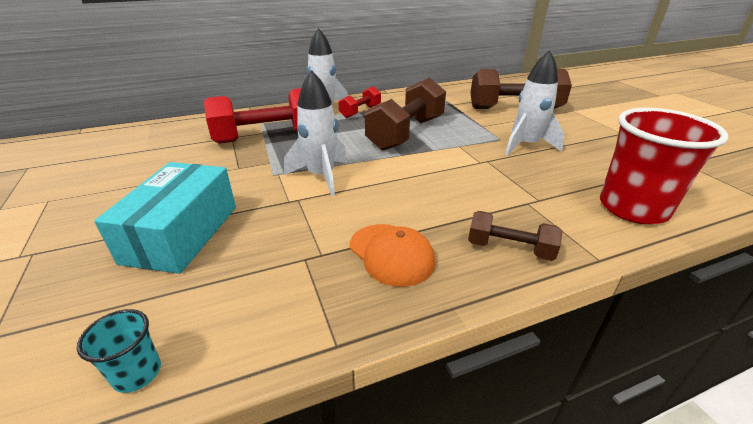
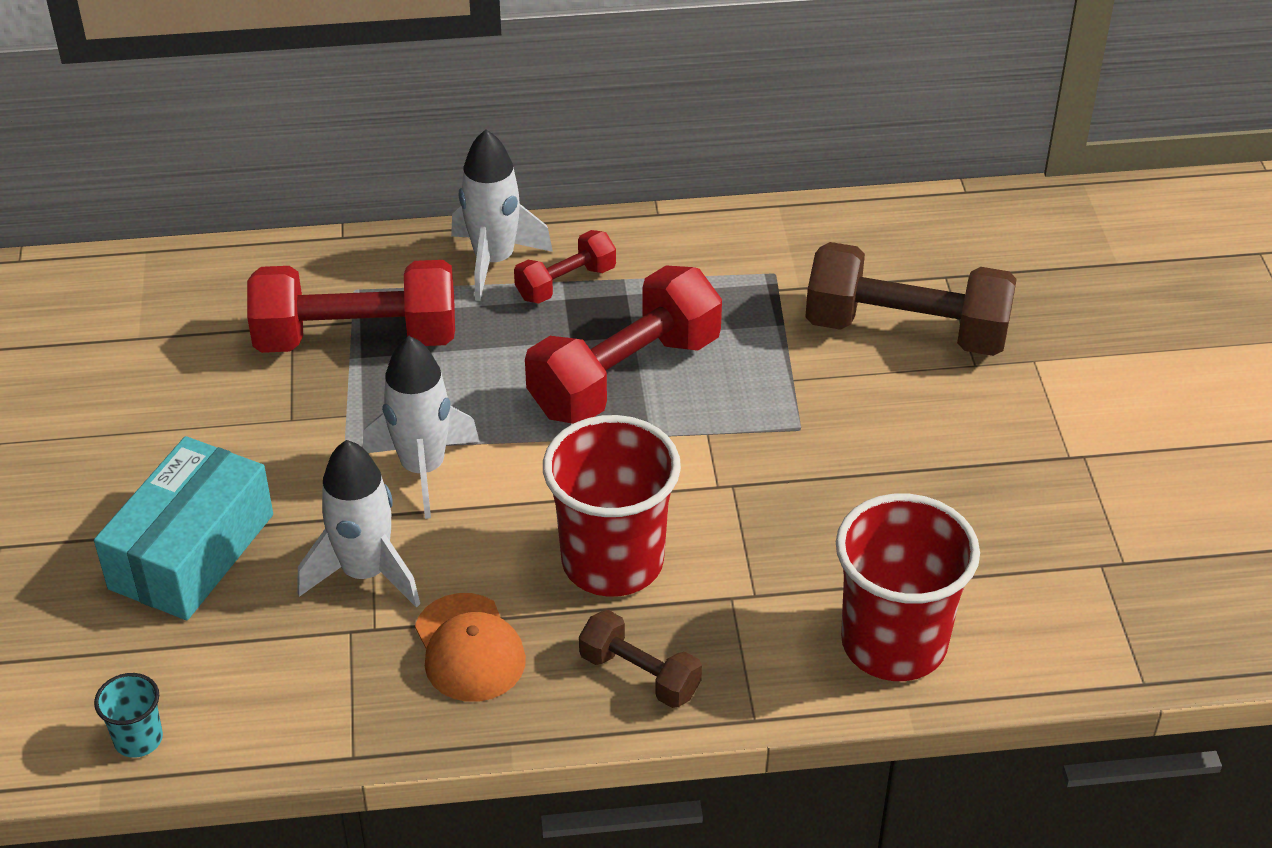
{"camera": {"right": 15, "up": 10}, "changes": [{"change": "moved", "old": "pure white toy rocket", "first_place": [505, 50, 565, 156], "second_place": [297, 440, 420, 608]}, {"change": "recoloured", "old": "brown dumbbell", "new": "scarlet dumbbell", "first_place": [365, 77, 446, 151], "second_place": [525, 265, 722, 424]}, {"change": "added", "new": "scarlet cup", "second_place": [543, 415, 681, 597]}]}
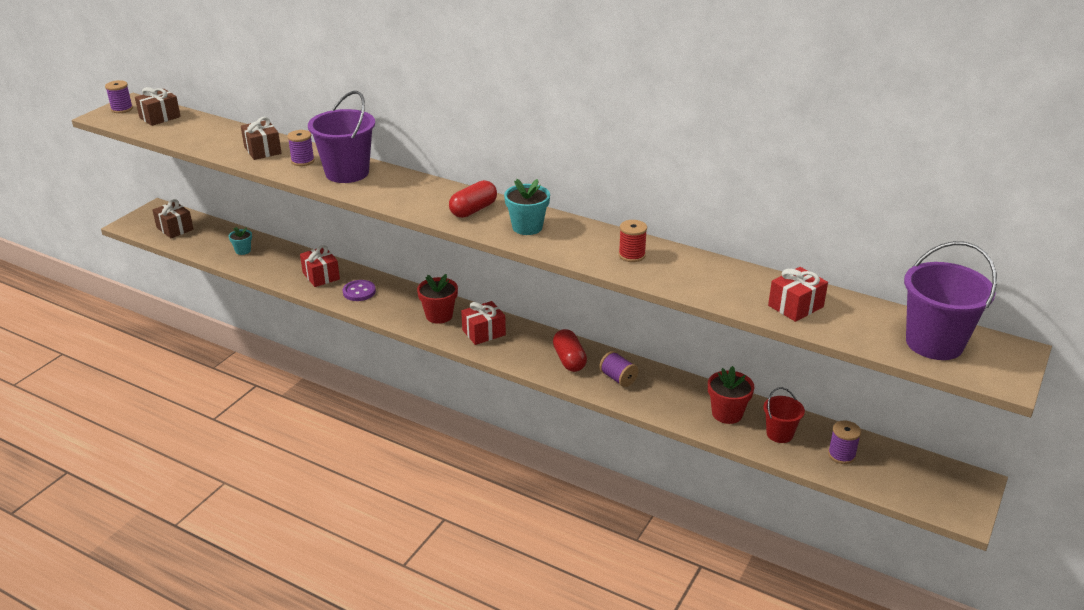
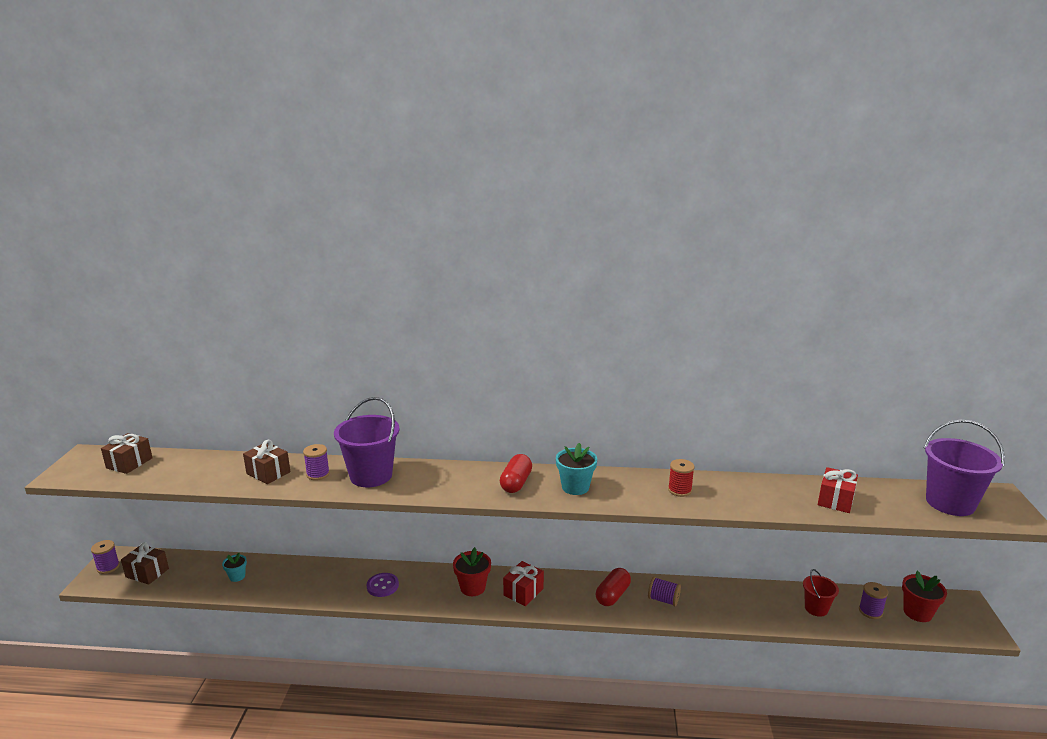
{"camera": {"right": -25, "up": -10}, "changes": [{"change": "moved", "old": "royal purple spool", "first_place": [105, 80, 133, 113], "second_place": [91, 540, 120, 574]}, {"change": "removed", "old": "scarlet present", "first_place": [300, 245, 340, 287]}, {"change": "turned", "old": "scarlet pill shape", "first_place": [553, 329, 587, 372], "second_place": [596, 568, 631, 606], "degrees": 75}, {"change": "moved", "old": "scarlet plant pot", "first_place": [708, 366, 754, 424], "second_place": [902, 571, 947, 622]}]}
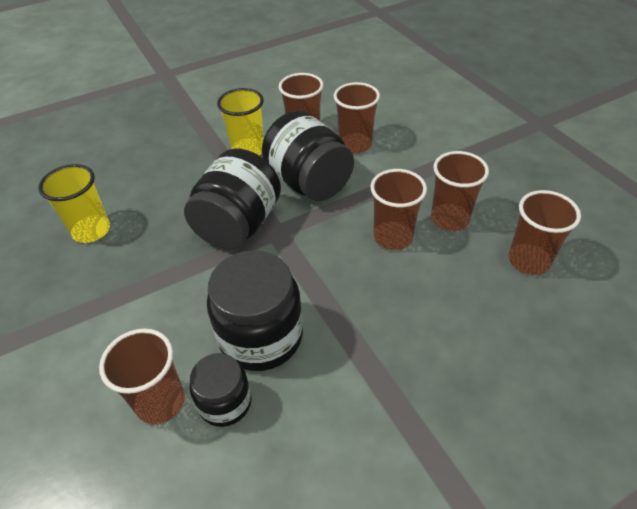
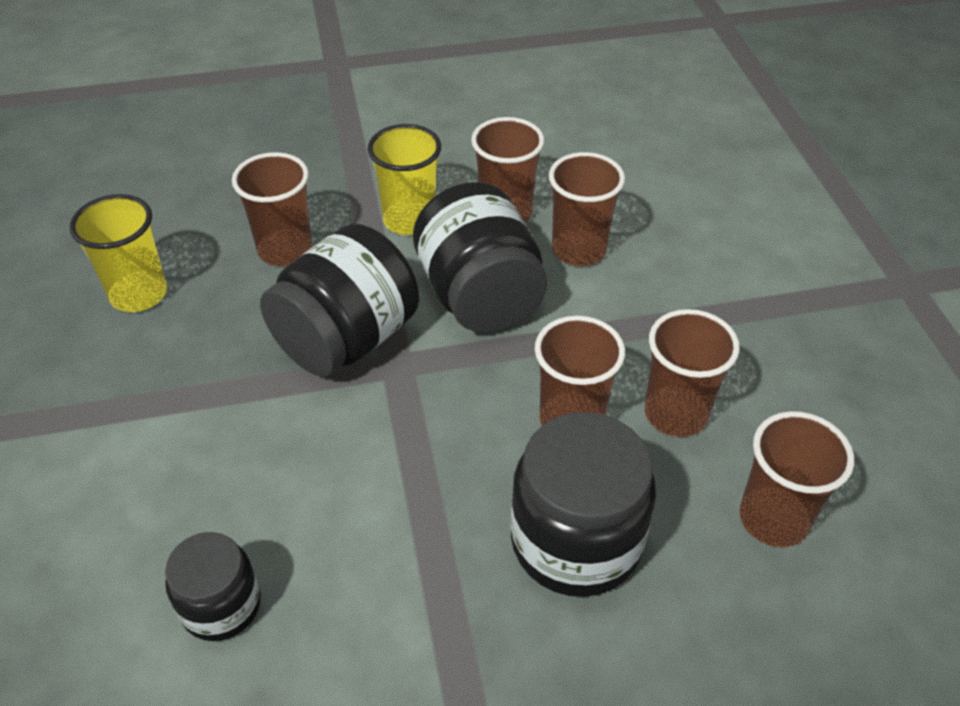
{"camera": {"right": 15, "up": 0}, "changes": [{"change": "moved", "old": "black jam jar", "first_place": [207, 250, 303, 371], "second_place": [510, 412, 656, 597]}, {"change": "moved", "old": "brown cup", "first_place": [99, 329, 185, 424], "second_place": [232, 152, 312, 266]}]}
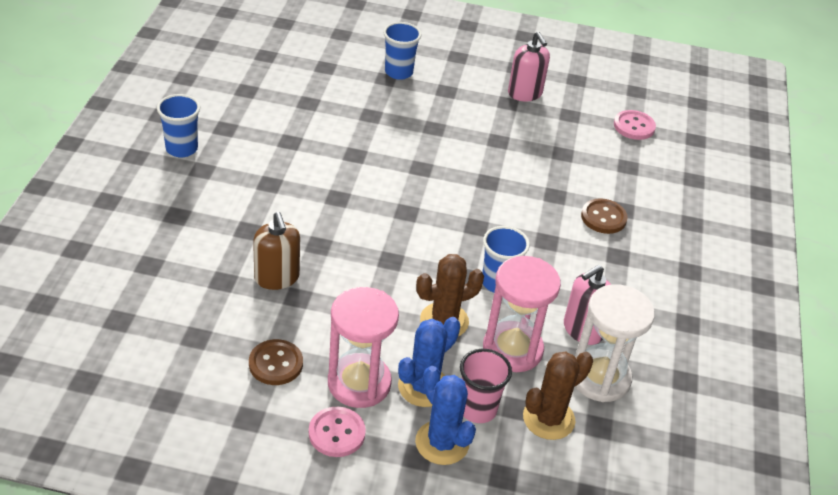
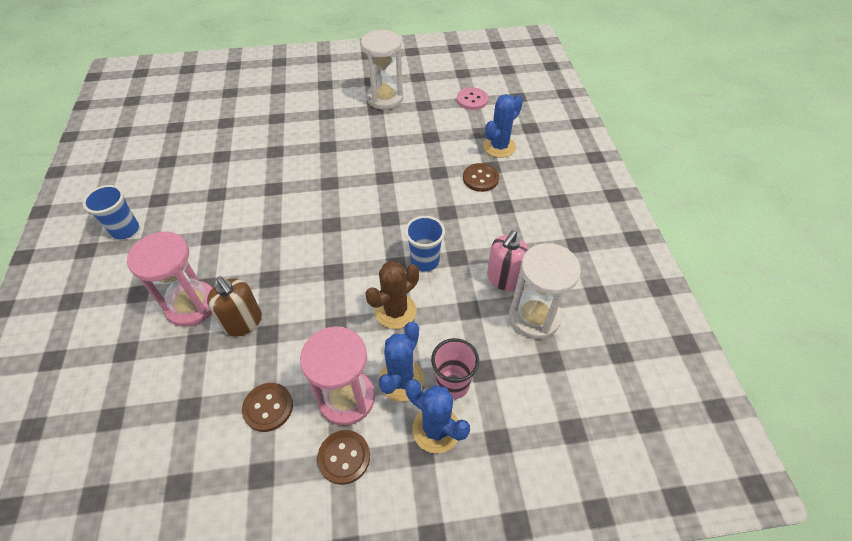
{"camera": {"right": -15, "up": 10}, "changes": [{"change": "removed", "old": "blue cup", "first_place": [383, 22, 422, 80]}, {"change": "replaced", "old": "rose-pink pump bottle", "new": "pure white sand timer", "first_place": [508, 32, 550, 102], "second_place": [361, 30, 403, 110]}, {"change": "moved", "old": "rose-pink sand timer", "first_place": [483, 256, 561, 372], "second_place": [127, 231, 212, 327]}, {"change": "removed", "old": "brown saguaro cactus", "first_place": [523, 351, 593, 440]}, {"change": "recoloured", "old": "rose-pink shirt button", "new": "brown shirt button", "first_place": [309, 407, 366, 457], "second_place": [317, 430, 370, 485]}, {"change": "added", "new": "blue saguaro cactus", "second_place": [483, 94, 523, 158]}]}
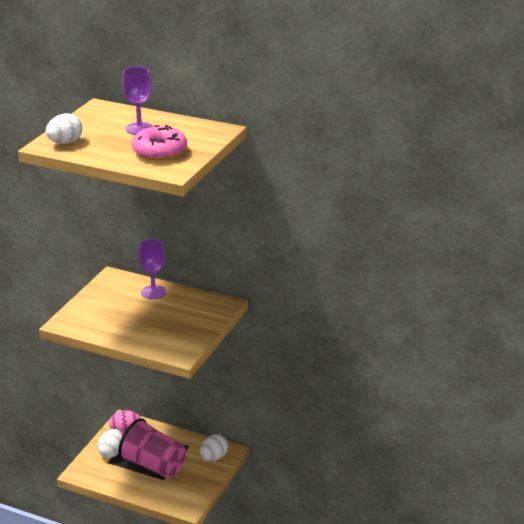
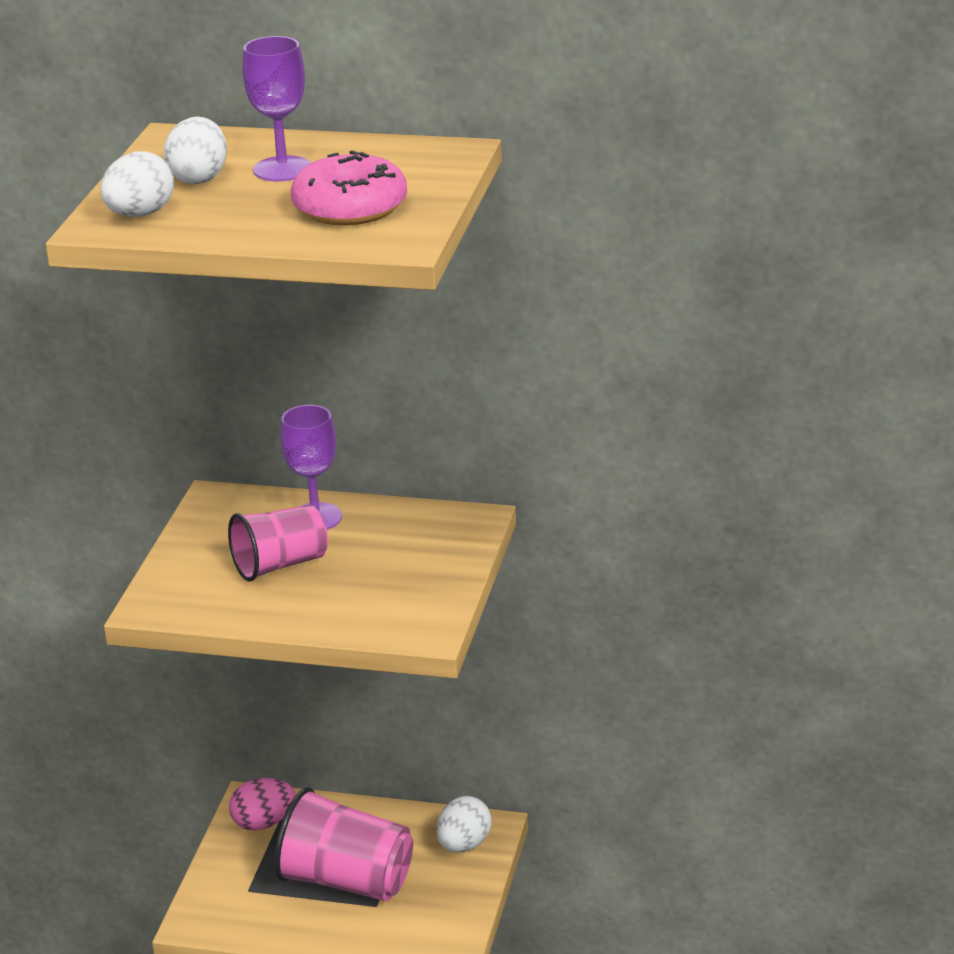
{"camera": {"right": -10, "up": 0}, "changes": [{"change": "moved", "old": "pure white egg shape", "first_place": [97, 429, 123, 458], "second_place": [164, 117, 227, 184]}, {"change": "added", "new": "rose-pink cup", "second_place": [228, 505, 328, 582]}]}
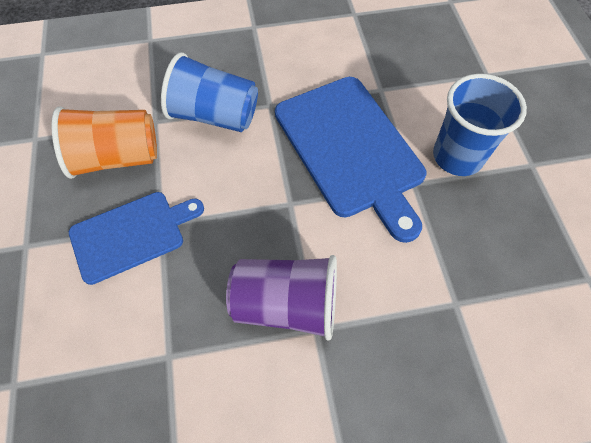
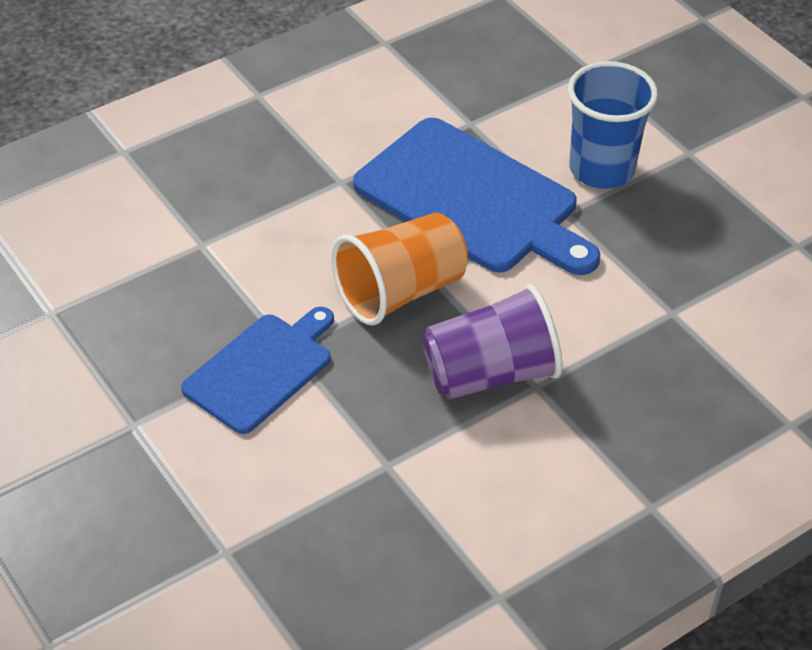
{"camera": {"right": -25, "up": -15}, "changes": [{"change": "removed", "old": "blue cup", "first_place": [161, 52, 258, 132]}, {"change": "moved", "old": "orange-coloured cup", "first_place": [52, 106, 157, 179], "second_place": [331, 213, 468, 325]}]}
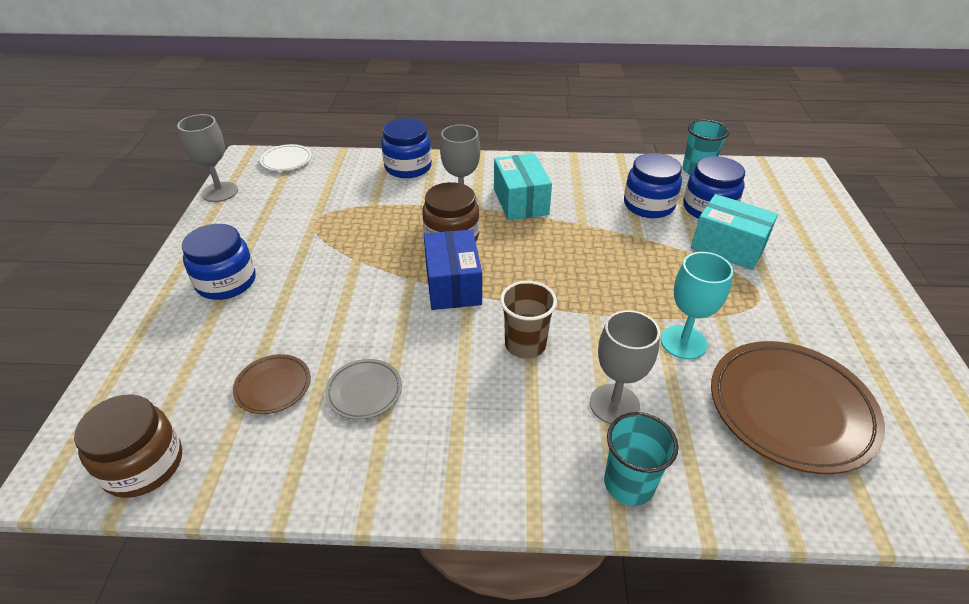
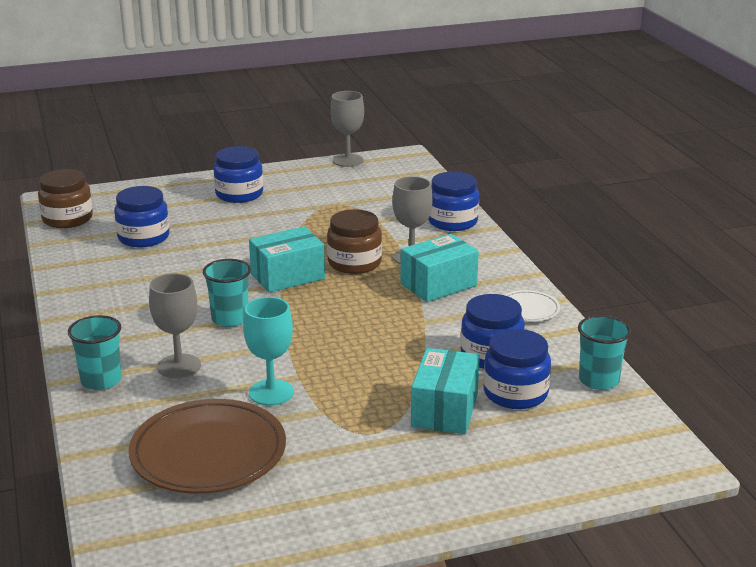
{"camera": {"right": 70, "up": -15}, "changes": [{"change": "moved", "old": "pure white flat dish", "first_place": [260, 144, 312, 171], "second_place": [505, 290, 560, 322]}, {"change": "recoloured", "old": "blue box", "new": "turquoise box", "first_place": [424, 230, 482, 310], "second_place": [249, 226, 325, 293]}, {"change": "recoloured", "old": "brown cup", "new": "turquoise cup", "first_place": [500, 281, 557, 358], "second_place": [203, 259, 251, 327]}, {"change": "replaced", "old": "brown flat dish", "new": "blue jam jar", "first_place": [233, 354, 311, 414], "second_place": [114, 186, 169, 247]}, {"change": "removed", "old": "grey flat dish", "first_place": [325, 359, 402, 420]}]}
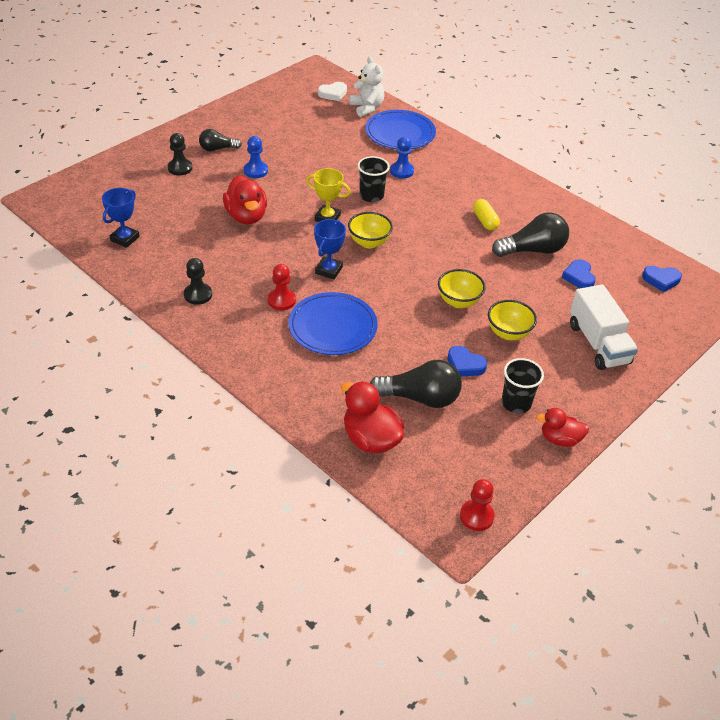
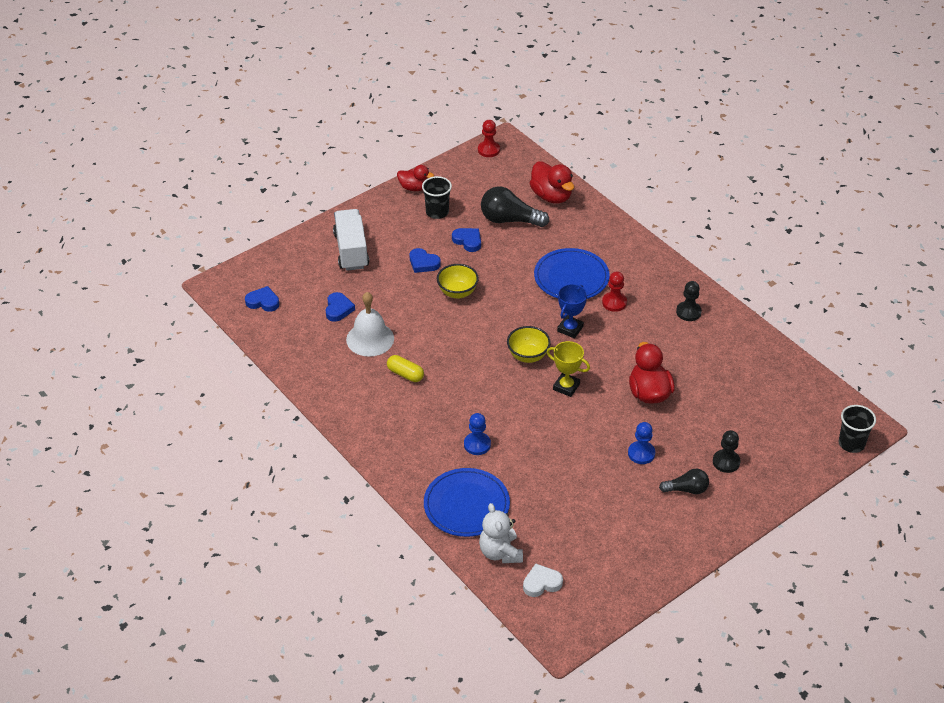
{"camera": {"right": -170, "up": 0}, "changes": [{"change": "moved", "old": "black cup", "first_place": [358, 156, 390, 202], "second_place": [839, 405, 876, 453]}, {"change": "removed", "old": "blue prize cup", "first_place": [102, 188, 140, 248]}, {"change": "turned", "old": "yellow pill shape", "first_place": [473, 199, 500, 230], "second_place": [387, 355, 424, 382], "degrees": -45}, {"change": "replaced", "old": "black lightbulb", "new": "pure white hand bell", "first_place": [492, 212, 569, 257], "second_place": [346, 292, 394, 357]}, {"change": "replaced", "old": "yellow deep dish", "new": "blue heart", "first_place": [488, 300, 537, 340], "second_place": [410, 248, 441, 273]}]}
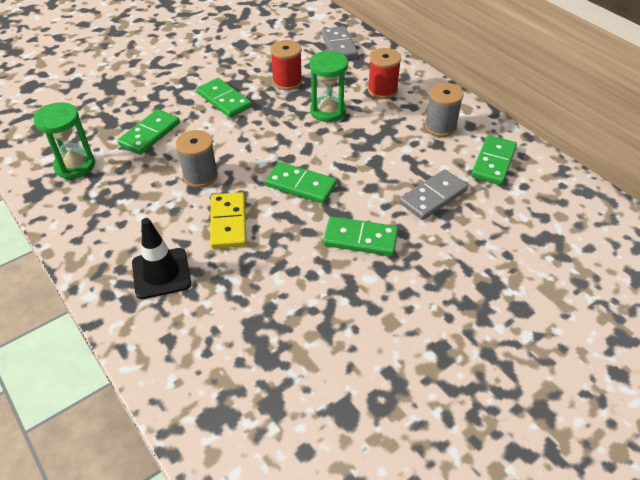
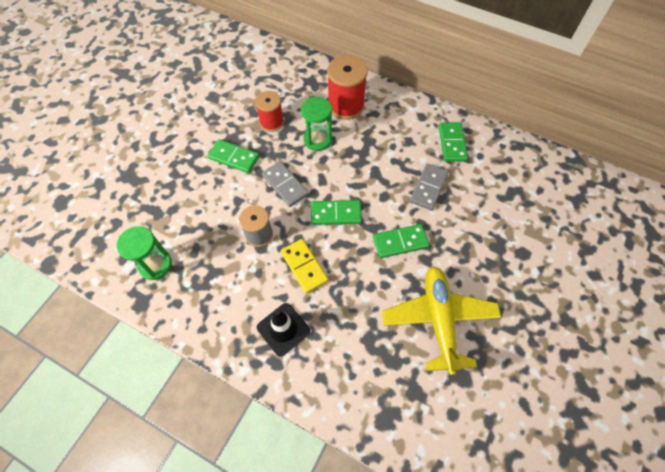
{"camera": {"right": -25, "up": 15}, "changes": [{"change": "moved", "old": "grey domino piece", "first_place": [321, 26, 358, 59], "second_place": [262, 161, 309, 207]}, {"change": "resized", "old": "scarlet spool", "first_place": [368, 48, 401, 99], "second_place": [327, 55, 368, 120], "factor": 1.55}, {"change": "removed", "old": "grey spool", "first_place": [425, 83, 464, 137]}, {"change": "removed", "old": "emerald domino piece", "first_place": [117, 109, 180, 155]}, {"change": "added", "new": "yellow plane", "second_place": [382, 266, 501, 375]}]}
